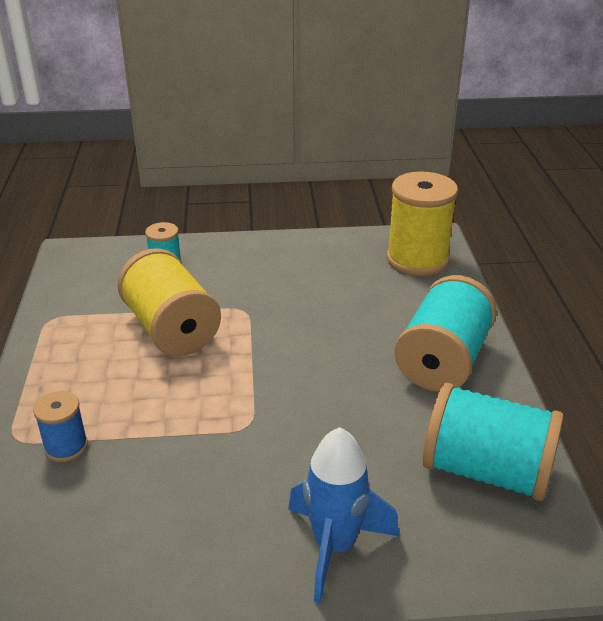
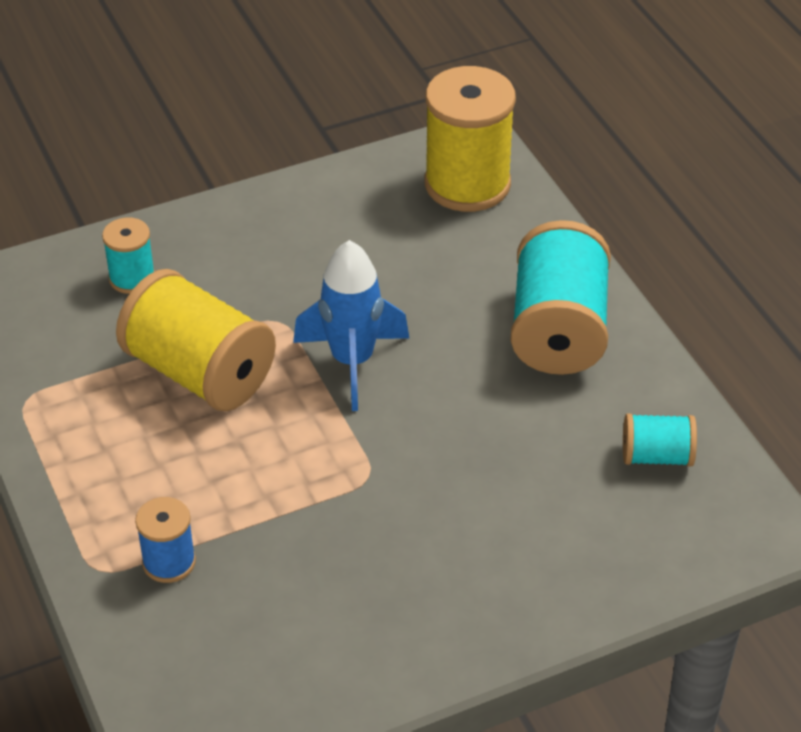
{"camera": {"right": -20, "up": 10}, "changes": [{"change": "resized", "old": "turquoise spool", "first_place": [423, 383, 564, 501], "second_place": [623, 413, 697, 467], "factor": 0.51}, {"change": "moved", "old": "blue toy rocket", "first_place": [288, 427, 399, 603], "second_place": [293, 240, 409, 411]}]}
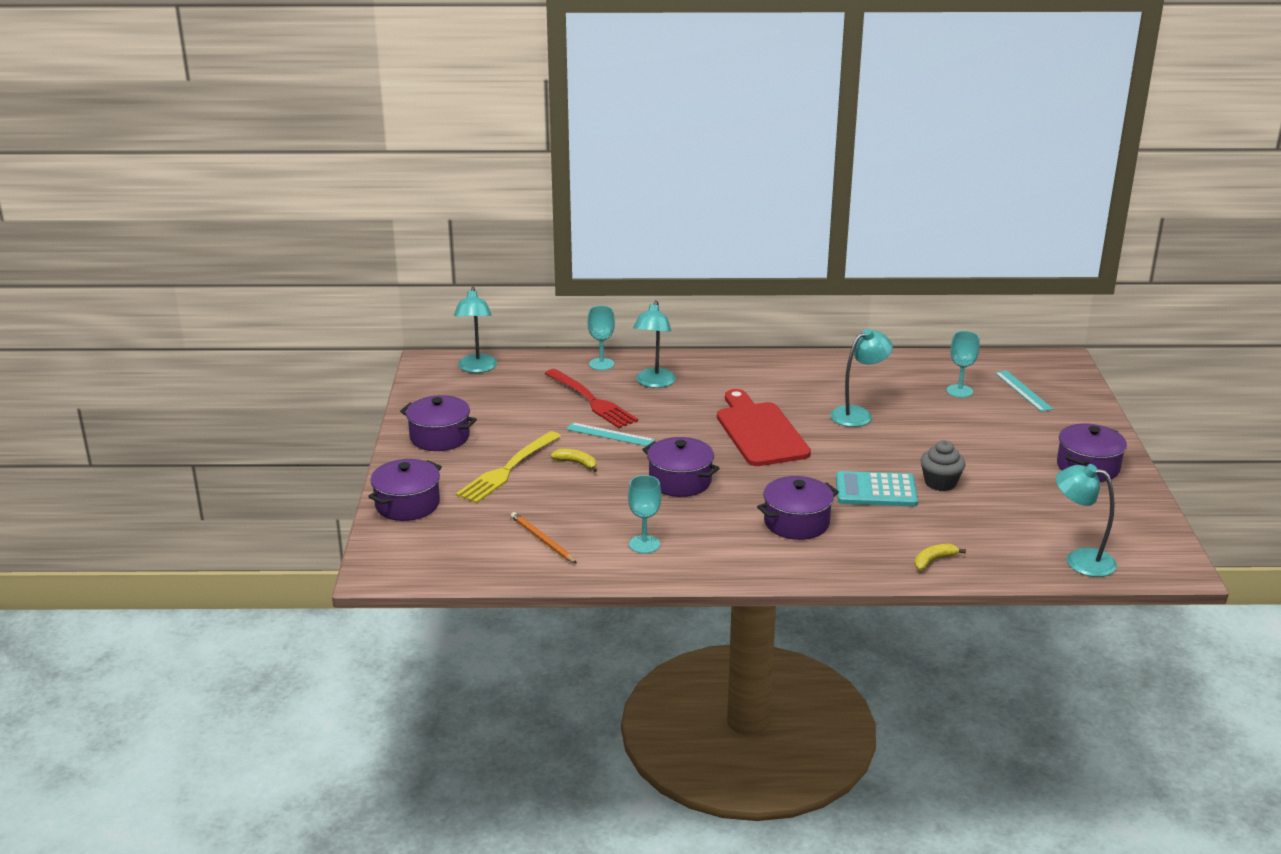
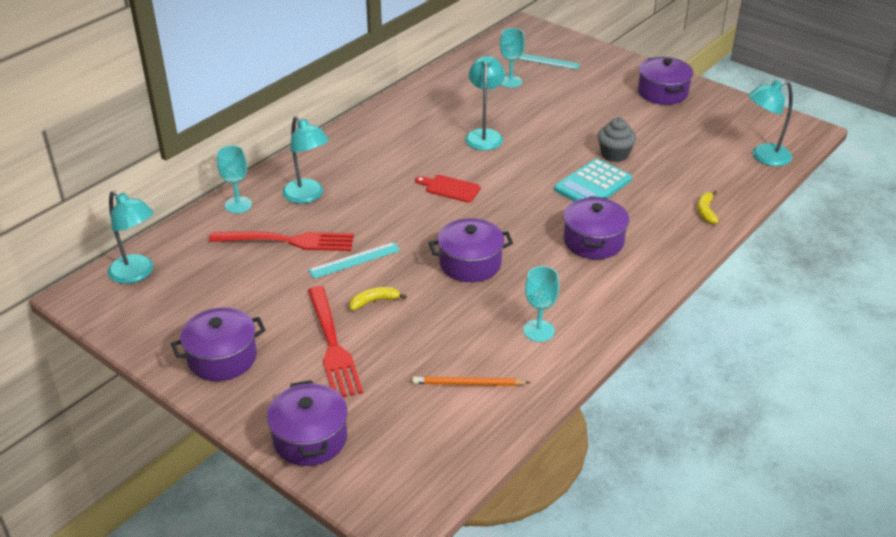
{"camera": {"right": -50, "up": 10}, "changes": [{"change": "resized", "old": "scarlet chopping board", "first_place": [717, 389, 811, 466], "second_place": [415, 175, 481, 203], "factor": 0.48}, {"change": "recoloured", "old": "yellow table fork", "new": "scarlet table fork", "first_place": [456, 431, 561, 503], "second_place": [308, 286, 363, 397]}]}
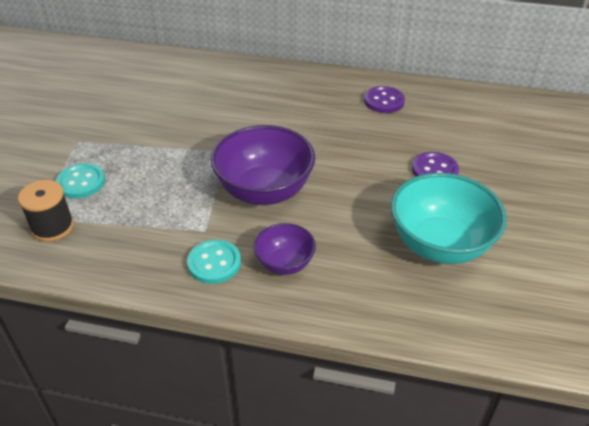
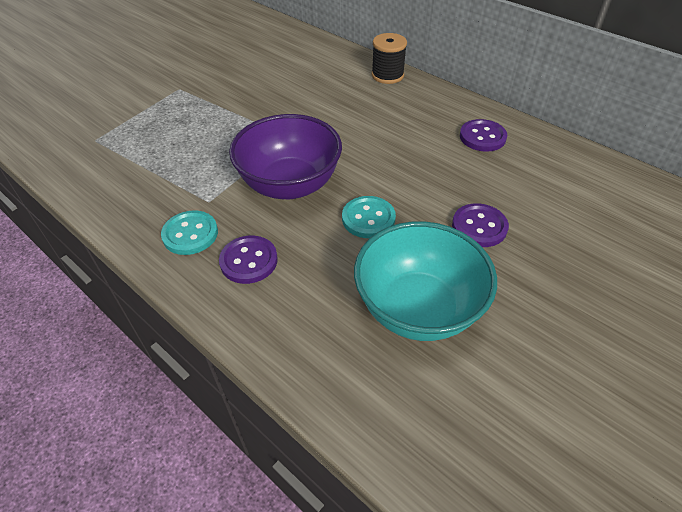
{"camera": {"right": 30, "up": 5}, "changes": [{"change": "moved", "old": "turquoise shirt button", "first_place": [56, 163, 105, 198], "second_place": [342, 196, 396, 238]}, {"change": "moved", "old": "black spool", "first_place": [18, 180, 74, 242], "second_place": [372, 33, 407, 84]}, {"change": "replaced", "old": "royal purple deep dish", "new": "royal purple shirt button", "first_place": [253, 223, 316, 275], "second_place": [219, 235, 278, 284]}]}
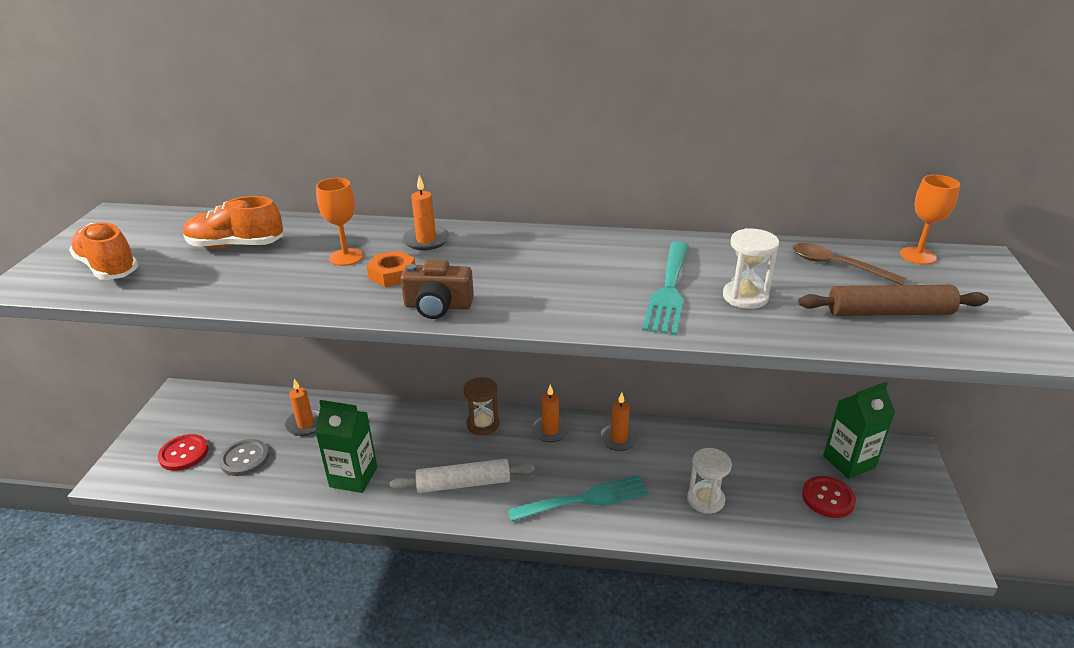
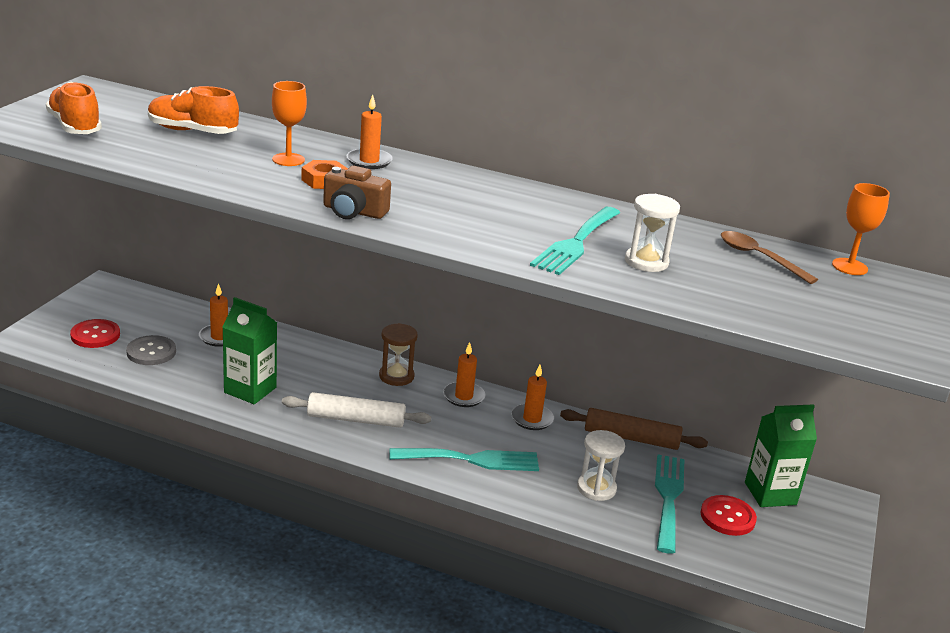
{"camera": {"right": 10, "up": -5}, "changes": [{"change": "moved", "old": "brown pastry roller", "first_place": [798, 285, 989, 316], "second_place": [560, 408, 708, 450]}, {"change": "added", "new": "turquoise table fork", "second_place": [655, 455, 685, 554]}]}
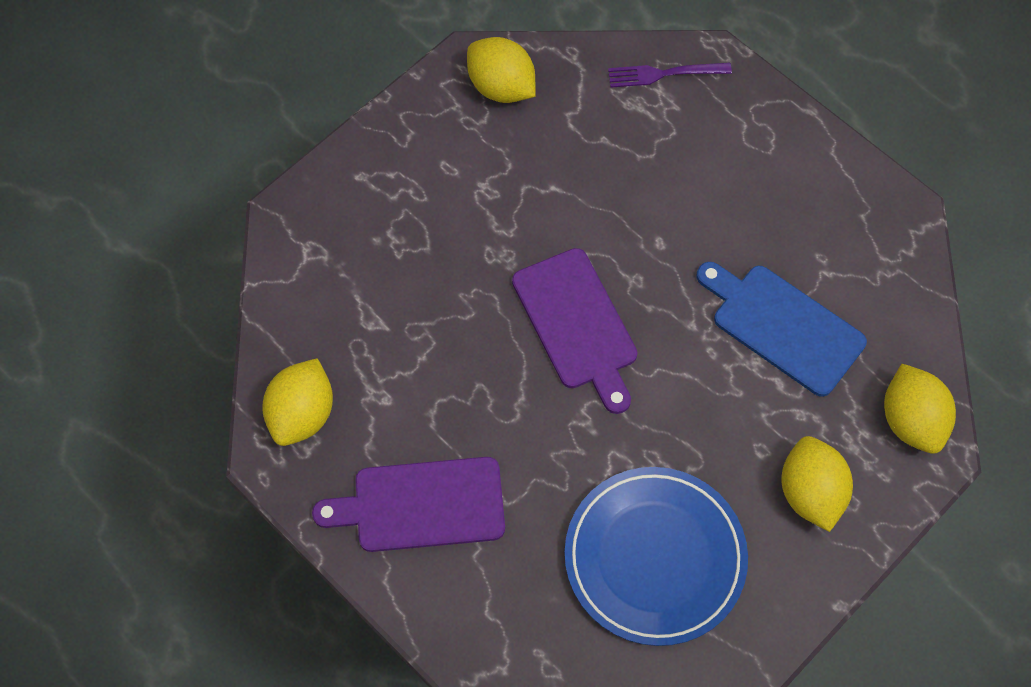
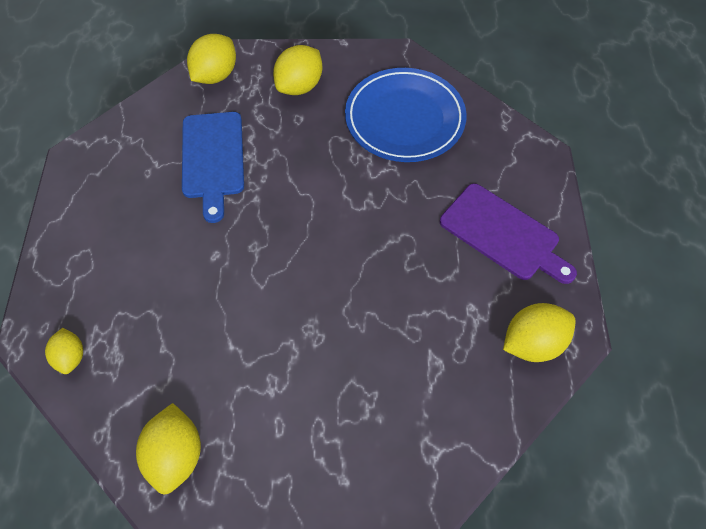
{"camera": {"right": -135, "up": -5}, "changes": [{"change": "replaced", "old": "royal purple table fork", "new": "yellow citrus fruit", "first_place": [608, 63, 732, 88], "second_place": [45, 328, 83, 374]}, {"change": "removed", "old": "royal purple chopping board", "first_place": [512, 248, 638, 414]}]}
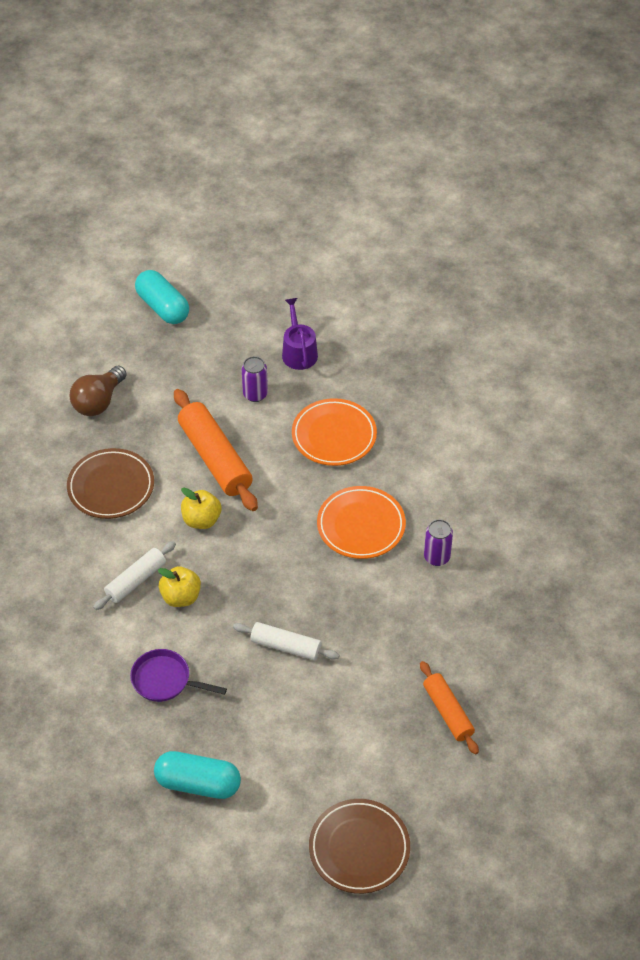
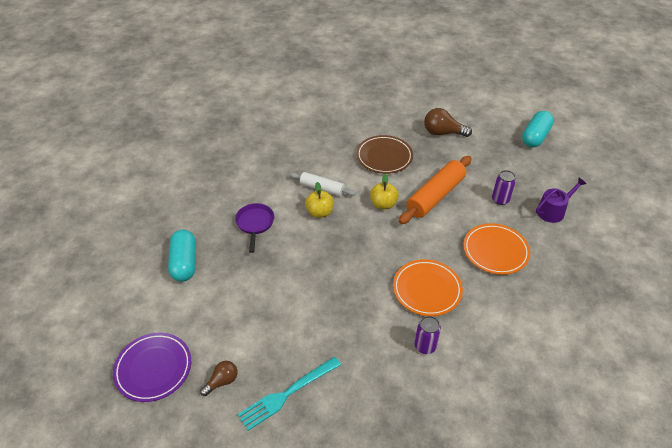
{"camera": {"right": 70, "up": -5}, "changes": [{"change": "removed", "old": "pure white pastry roller", "first_place": [233, 622, 340, 660]}, {"change": "replaced", "old": "orange-coloured pastry roller", "new": "turquoise table fork", "first_place": [420, 661, 479, 755], "second_place": [237, 357, 341, 431]}, {"change": "recoloured", "old": "brown flat dish", "new": "royal purple flat dish", "first_place": [309, 799, 410, 894], "second_place": [113, 333, 191, 402]}, {"change": "added", "new": "brown lightbulb", "second_place": [200, 361, 237, 396]}]}
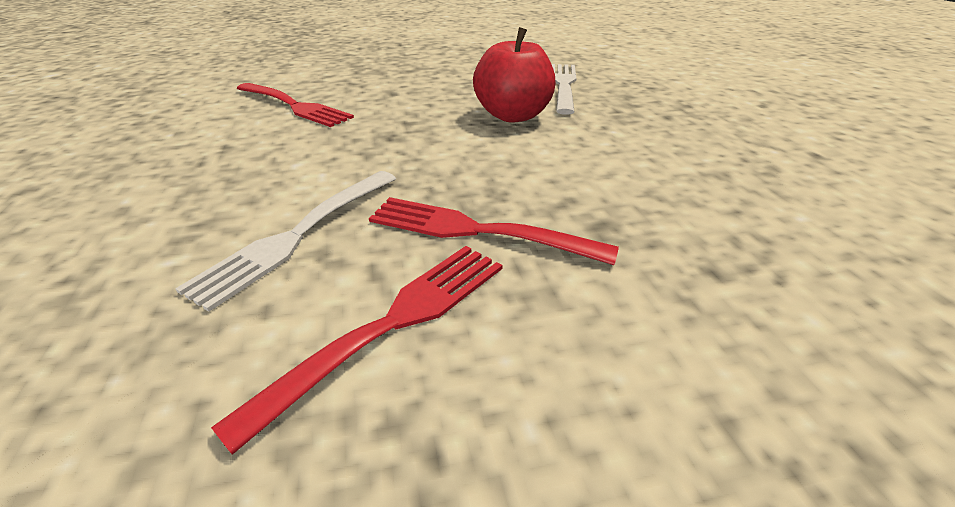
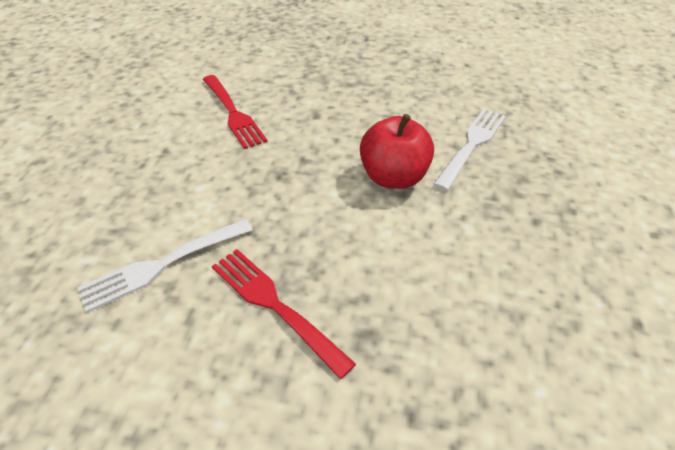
{"camera": {"right": 25, "up": 10}, "changes": [{"change": "removed", "old": "scarlet table fork", "first_place": [211, 246, 503, 455]}]}
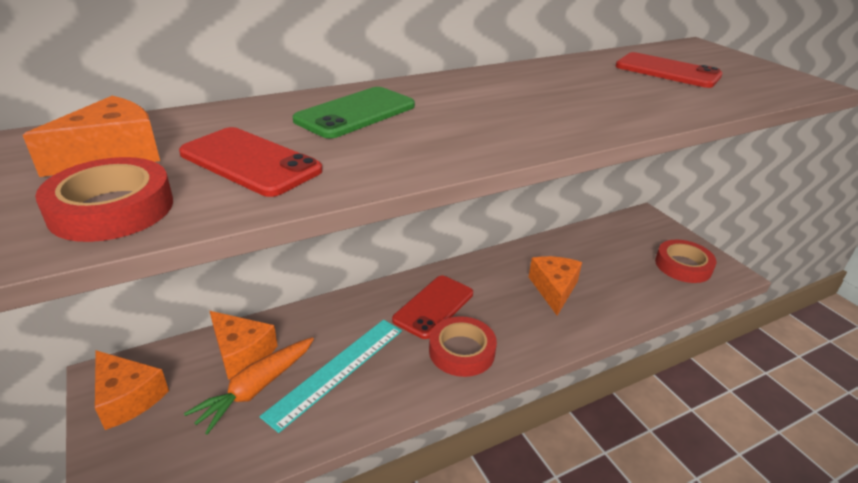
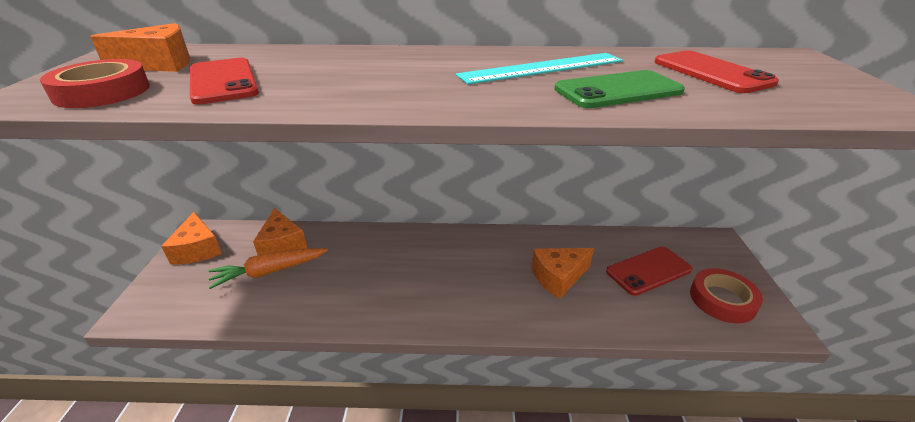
{"camera": {"right": 30, "up": 0}, "changes": [{"change": "moved", "old": "emerald smartphone", "first_place": [293, 87, 415, 138], "second_place": [554, 70, 685, 108]}, {"change": "turned", "old": "orange-coloured cheese wedge", "first_place": [529, 256, 582, 316], "second_place": [531, 248, 594, 299], "degrees": -150}, {"change": "moved", "old": "scarlet smartphone", "first_place": [392, 276, 473, 339], "second_place": [606, 247, 692, 296]}, {"change": "removed", "old": "scarlet roll of tape", "first_place": [429, 316, 497, 377]}, {"change": "moved", "old": "turquoise straightedge", "first_place": [259, 320, 402, 433], "second_place": [456, 53, 623, 84]}]}
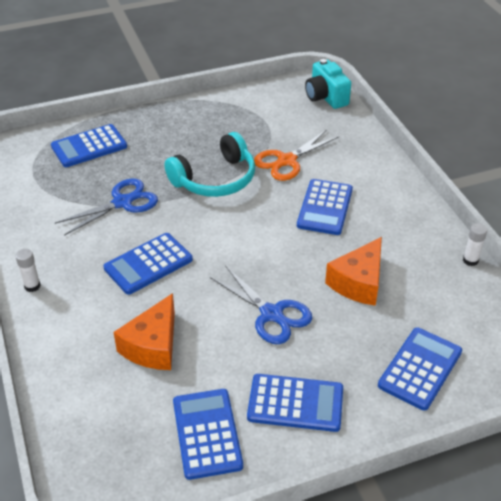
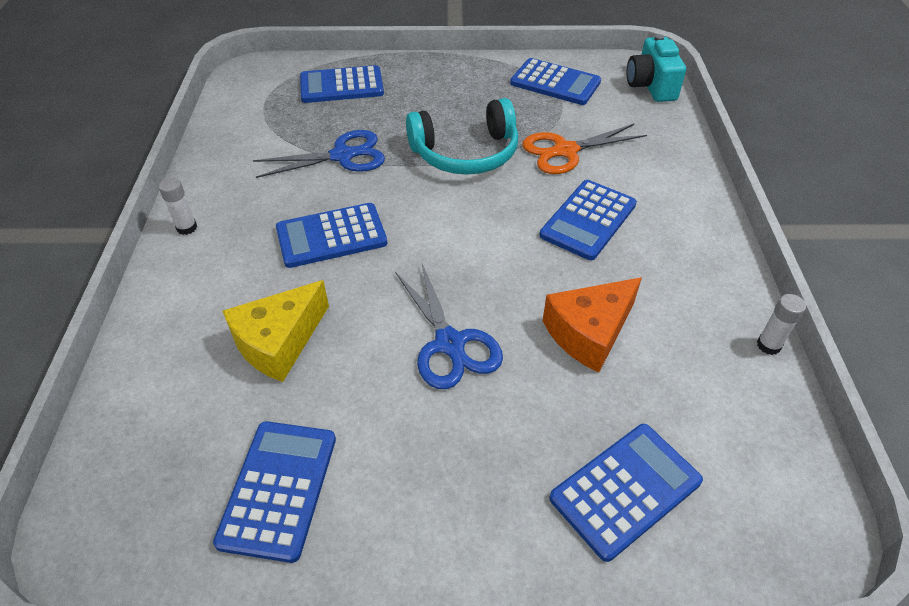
{"camera": {"right": 20, "up": 5}, "changes": [{"change": "recoloured", "old": "orange-coloured cheese wedge", "new": "yellow cheese wedge", "first_place": [113, 293, 175, 370], "second_place": [223, 280, 329, 382]}, {"change": "moved", "old": "blue calculator", "first_place": [247, 374, 343, 432], "second_place": [510, 58, 601, 105]}]}
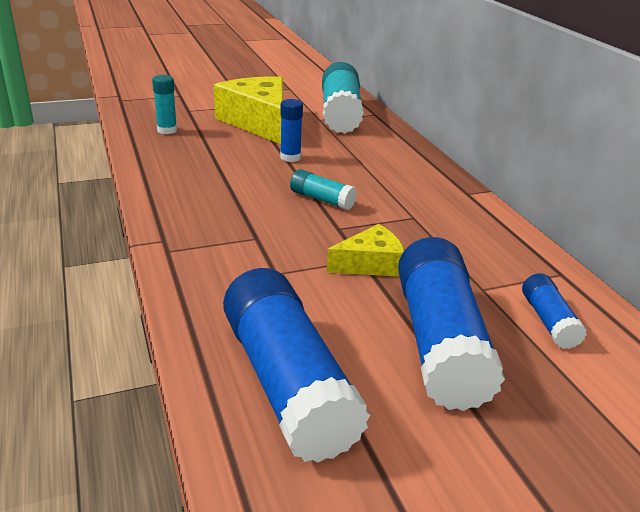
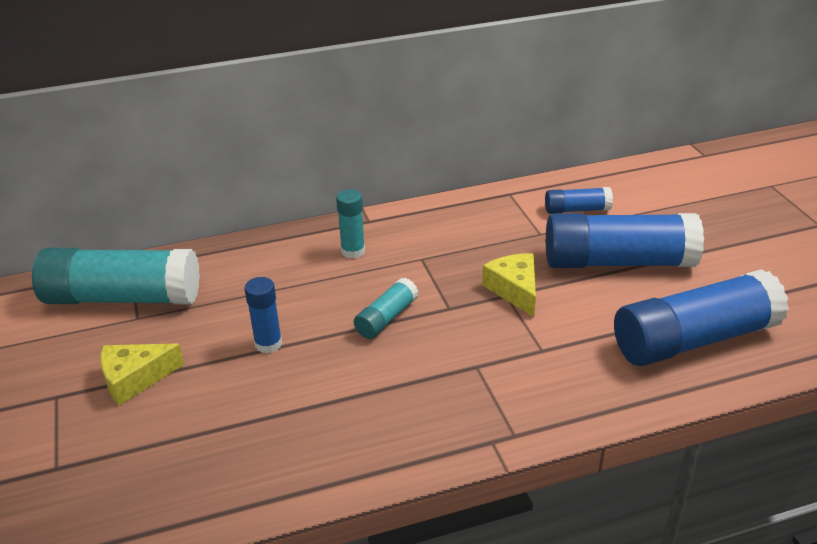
{"camera": {"right": -85, "up": 5}, "changes": [{"change": "moved", "old": "turquoise stick of glue", "first_place": [152, 75, 177, 134], "second_place": [336, 189, 365, 259]}, {"change": "resized", "old": "yellow cheese wedge", "first_place": [214, 76, 283, 144], "second_place": [100, 344, 185, 406], "factor": 0.54}]}
